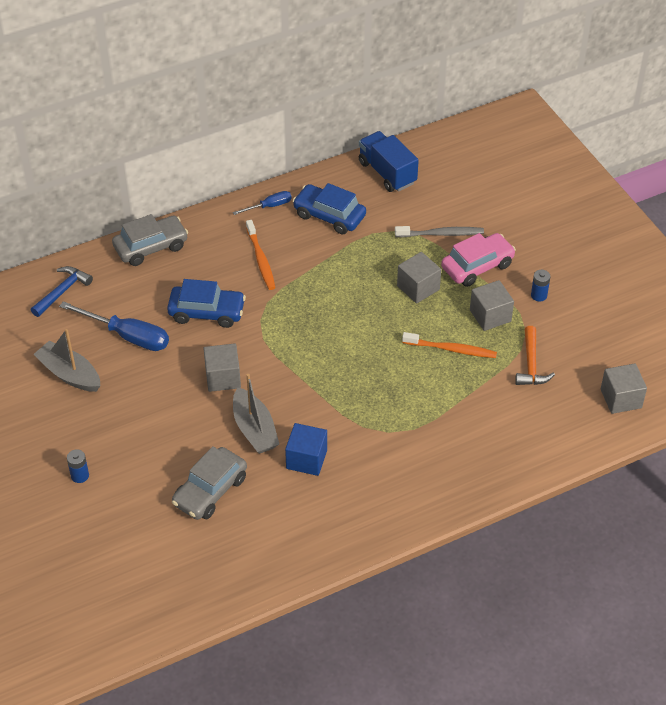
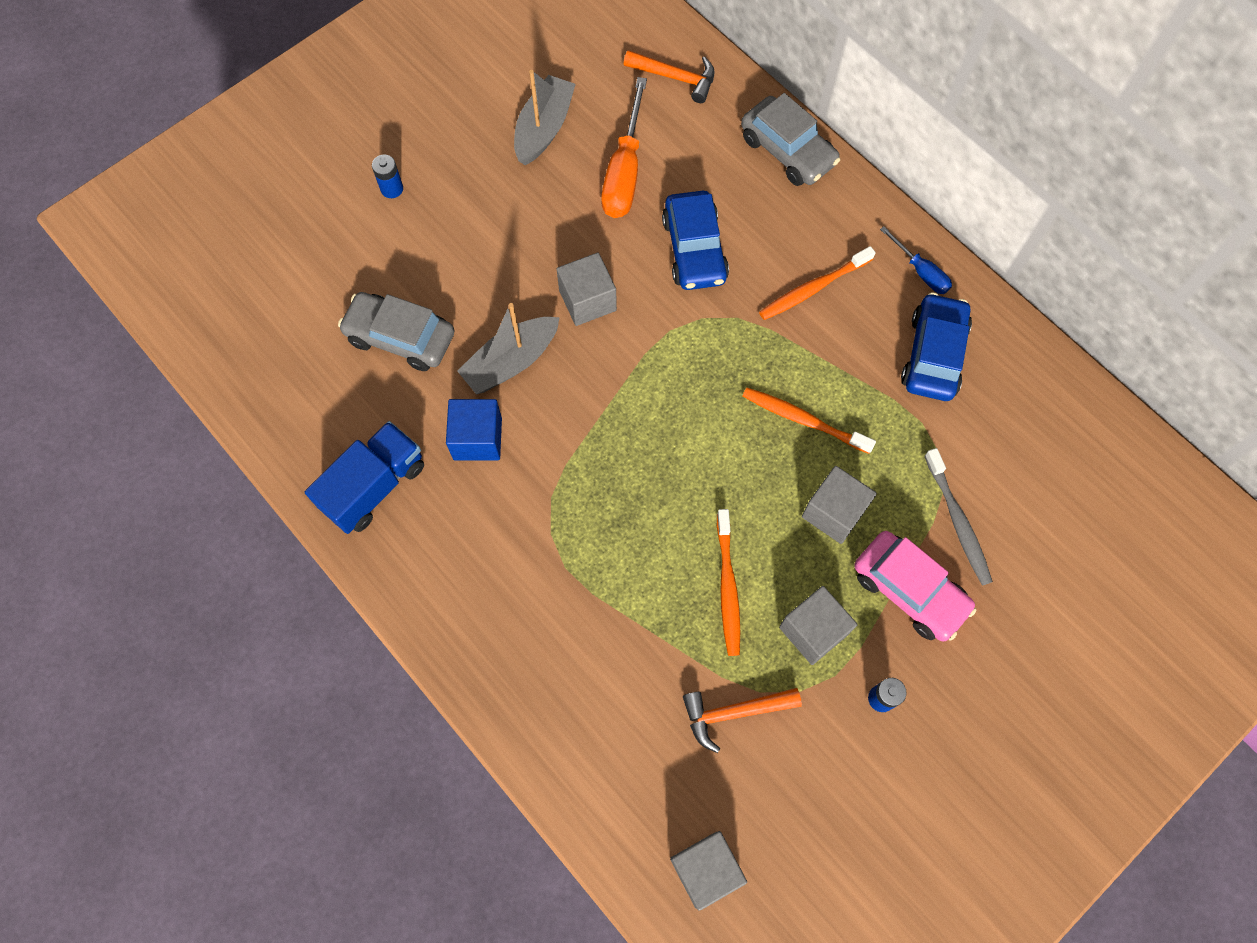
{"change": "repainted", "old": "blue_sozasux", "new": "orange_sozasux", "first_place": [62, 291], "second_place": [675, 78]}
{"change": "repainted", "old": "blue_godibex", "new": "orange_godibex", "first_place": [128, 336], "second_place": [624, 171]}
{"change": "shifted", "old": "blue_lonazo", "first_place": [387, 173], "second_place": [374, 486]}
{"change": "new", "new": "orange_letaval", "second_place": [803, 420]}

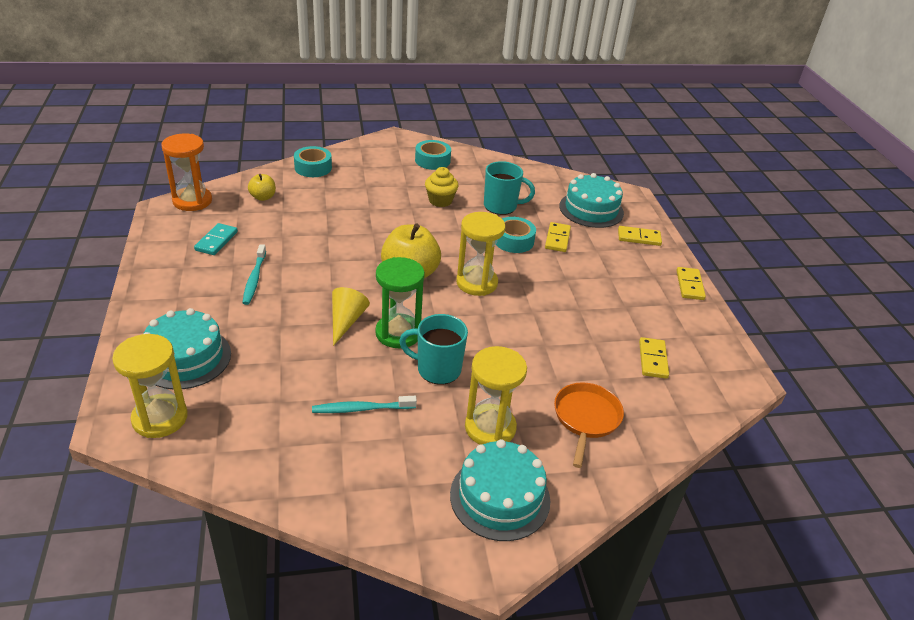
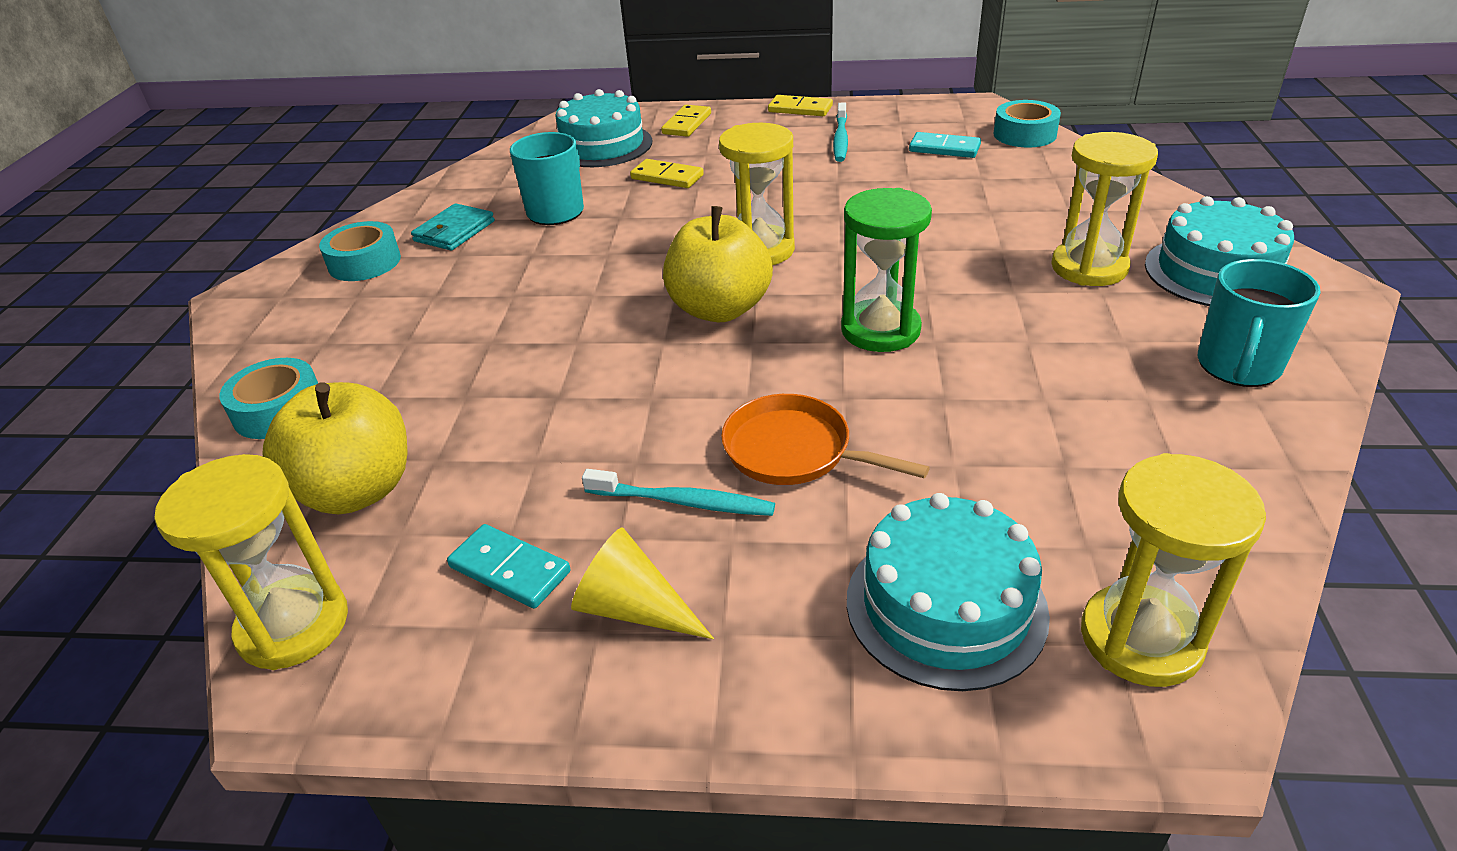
{"change": "repainted", "old": "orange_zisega", "new": "yellow_zisega", "first_place": [192, 201], "second_place": [293, 625]}
{"change": "scaled", "old": "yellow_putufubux", "first_place": [263, 197], "second_place": [357, 490], "factor": 1.94}
{"change": "shifted", "old": "turquoise_letaval", "first_place": [362, 409], "second_place": [840, 139]}
{"change": "shifted", "old": "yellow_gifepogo", "first_place": [346, 321], "second_place": [634, 608]}
{"change": "shifted", "old": "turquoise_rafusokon", "first_place": [437, 369], "second_place": [1238, 366]}
{"change": "gone", "old": "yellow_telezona", "first_place": [440, 201]}
{"change": "shifted", "old": "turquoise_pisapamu", "first_place": [513, 241], "second_place": [1024, 134]}
{"change": "shifted", "old": "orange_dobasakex", "first_place": [586, 418], "second_place": [794, 451]}
{"change": "repainted", "old": "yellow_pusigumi", "new": "turquoise_pusigumi", "first_place": [652, 359], "second_place": [944, 148]}
{"change": "new", "new": "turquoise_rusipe", "second_place": [454, 231]}

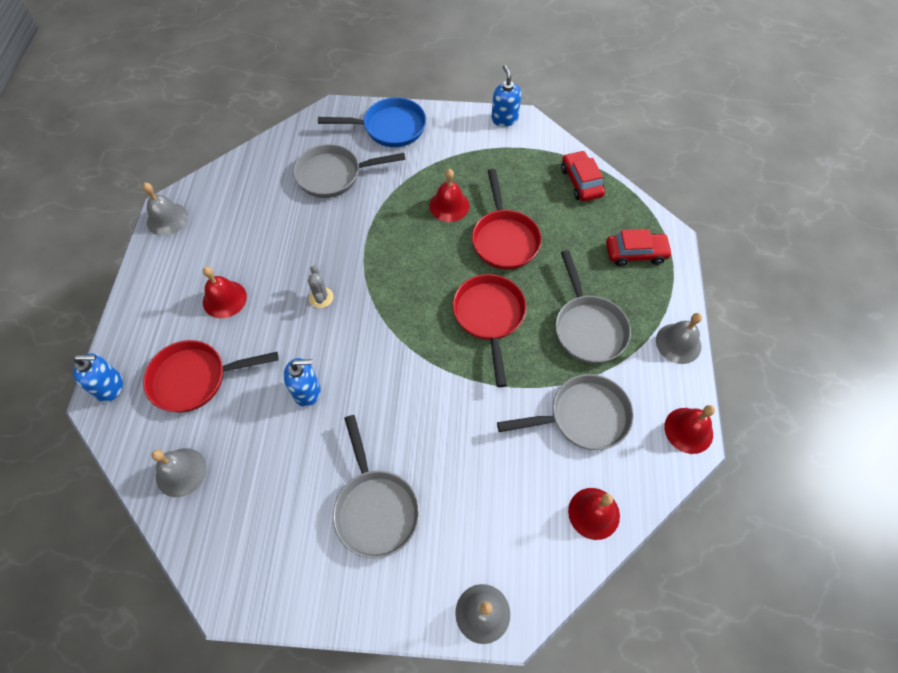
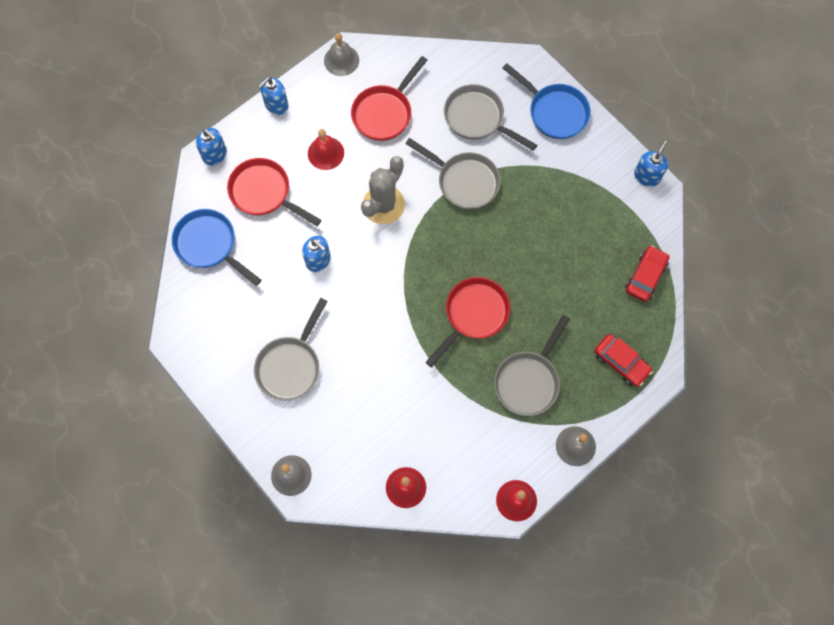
{"change": "swapped", "old": "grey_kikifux", "new": "blue_dobasakex", "first_place": [181, 472], "second_place": [209, 245]}
{"change": "scaled", "old": "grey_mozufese", "first_place": [321, 297], "second_place": [383, 205], "factor": 2.02}
{"change": "gone", "old": "red_kikifux", "first_place": [449, 205]}
{"change": "shifted", "old": "red_dobasakex", "first_place": [504, 239], "second_place": [385, 112]}
{"change": "shifted", "old": "grey_dobasakex", "first_place": [582, 417], "second_place": [464, 181]}
{"change": "new", "new": "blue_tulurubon", "second_place": [276, 105]}

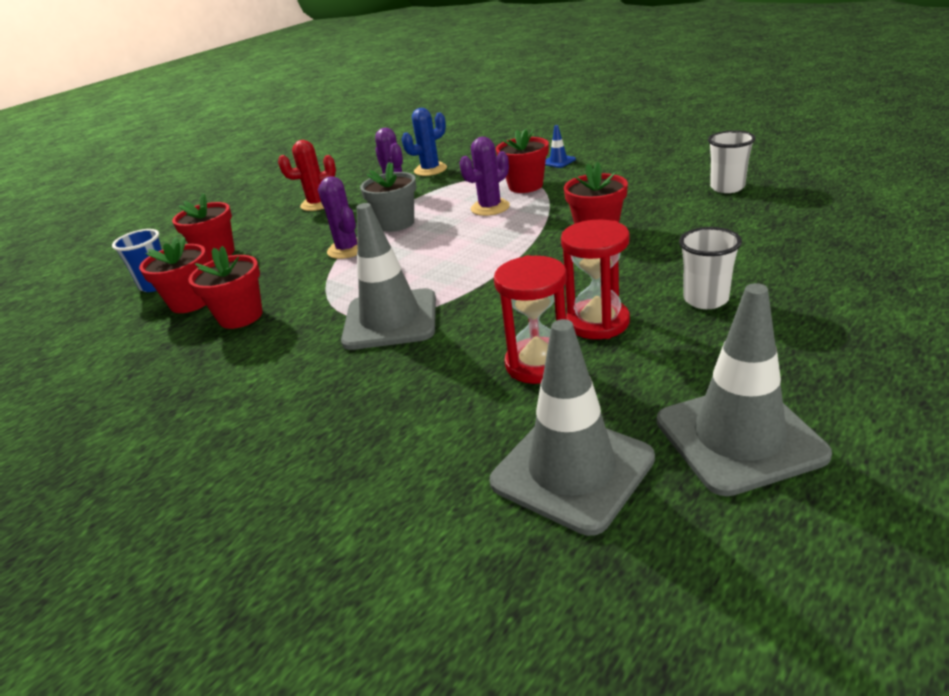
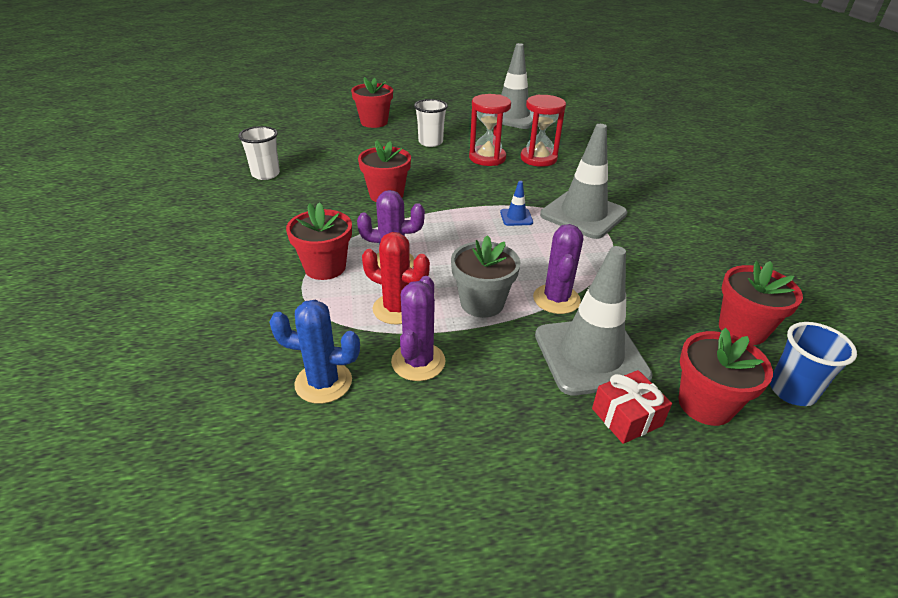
{"change": "shifted", "old": "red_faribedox", "first_place": [240, 316], "second_place": [374, 122]}
{"change": "shifted", "old": "red_mozufese", "first_place": [318, 204], "second_place": [397, 309]}
{"change": "shifted", "old": "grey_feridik", "first_place": [572, 470], "second_place": [590, 355]}
{"change": "shifted", "old": "blue_feridik", "first_place": [558, 161], "second_place": [516, 217]}
{"change": "new", "new": "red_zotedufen", "second_place": [626, 417]}

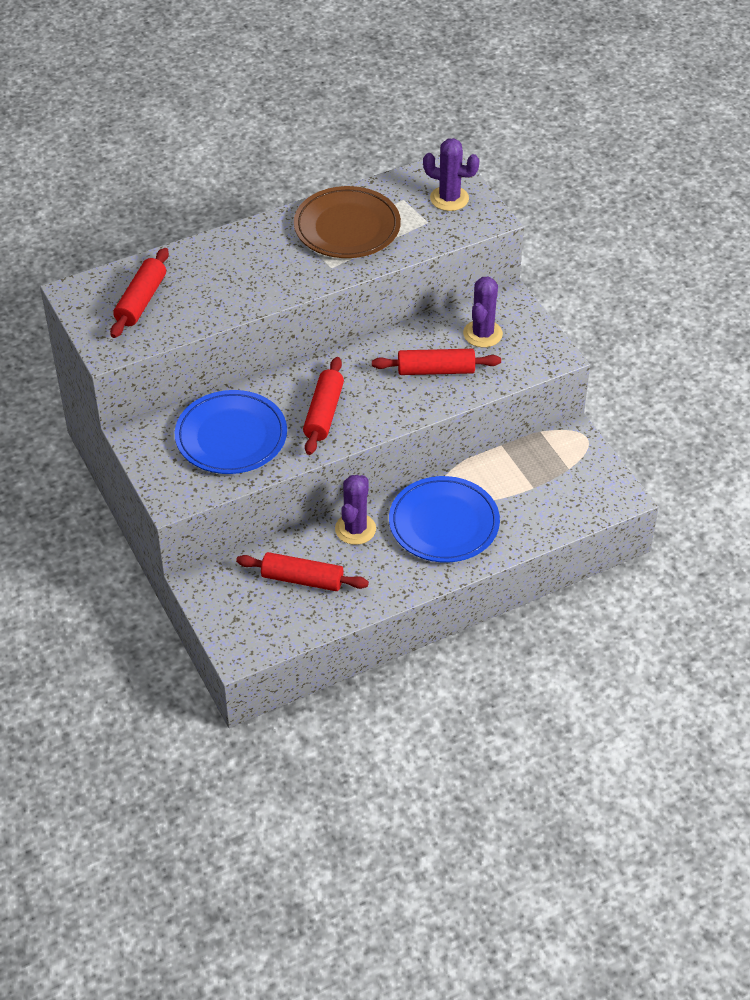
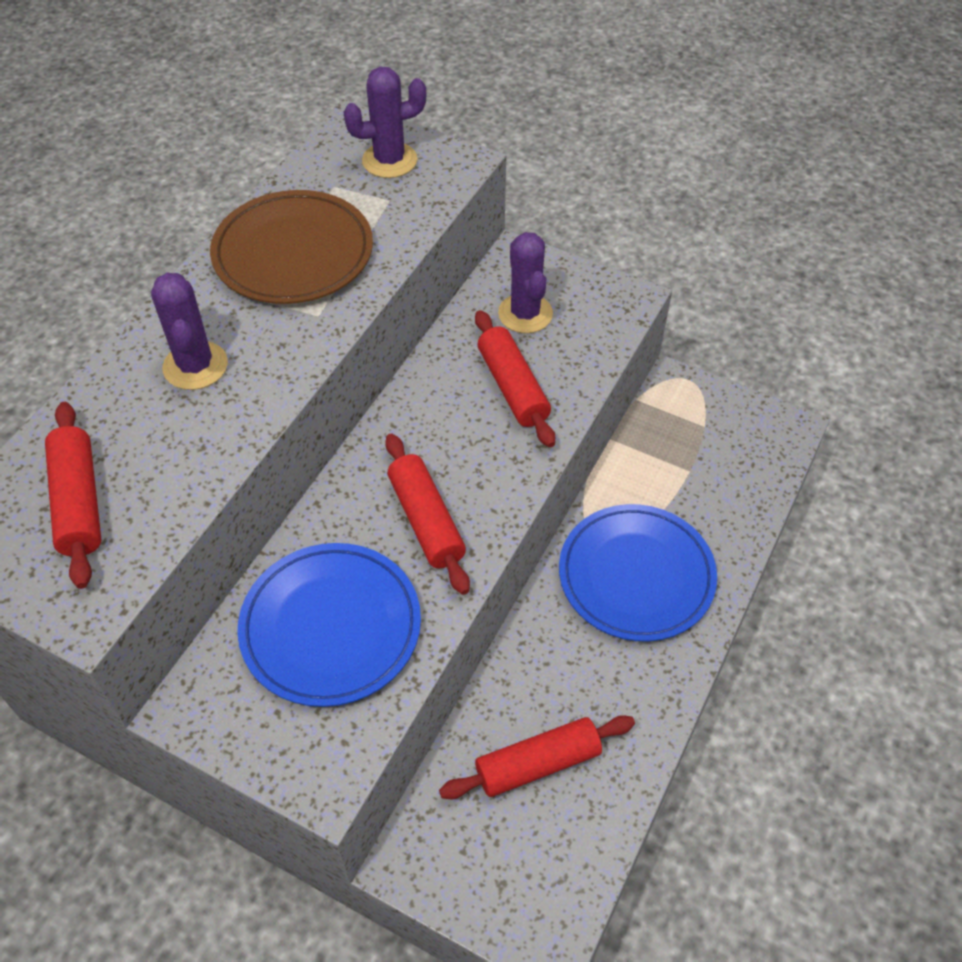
{"change": "shifted", "old": "purple_mozufese", "first_place": [355, 529], "second_place": [195, 366]}
{"change": "rotated", "old": "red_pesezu", "first_place": [436, 370], "second_place": [513, 387], "degrees": -75}

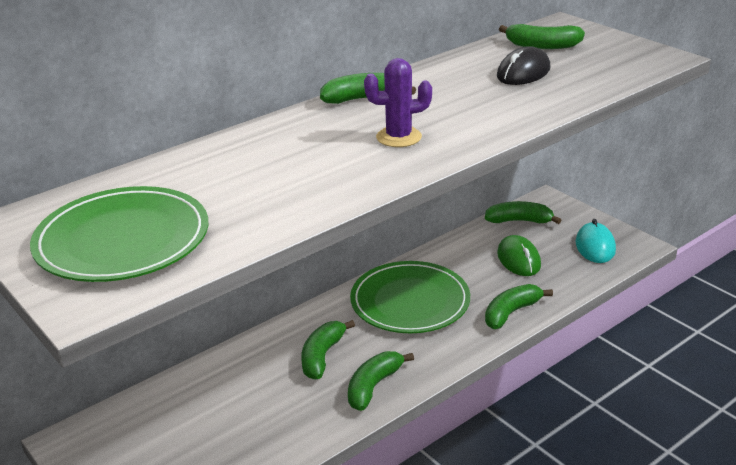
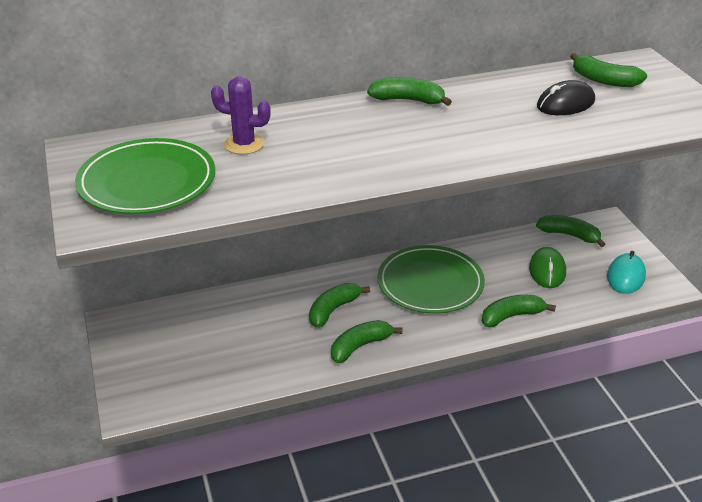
{"change": "shifted", "old": "purple_mozufese", "first_place": [399, 137], "second_place": [244, 144]}

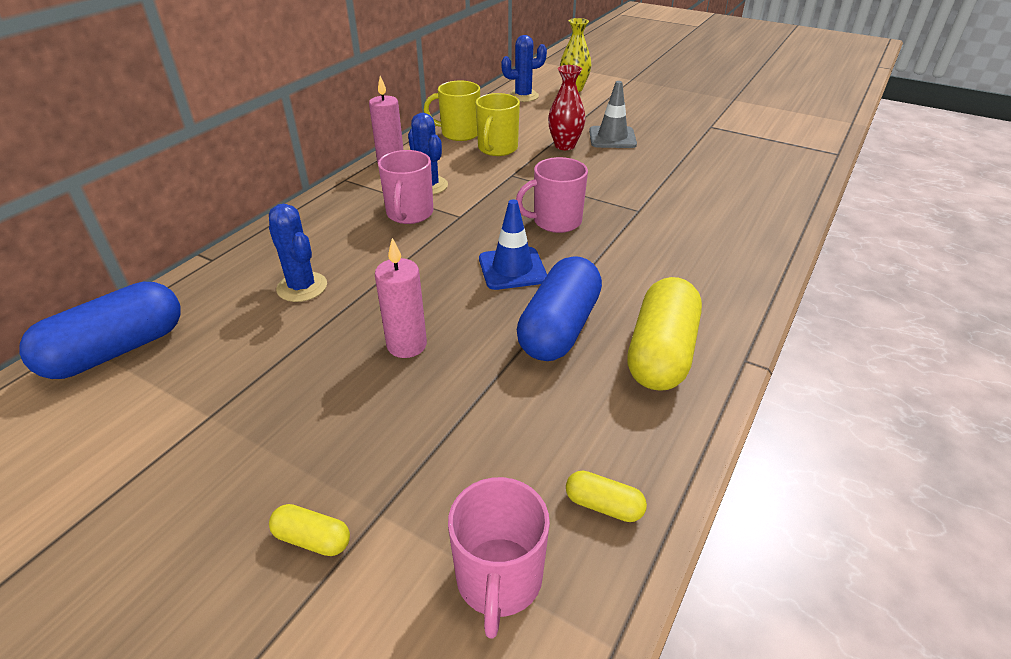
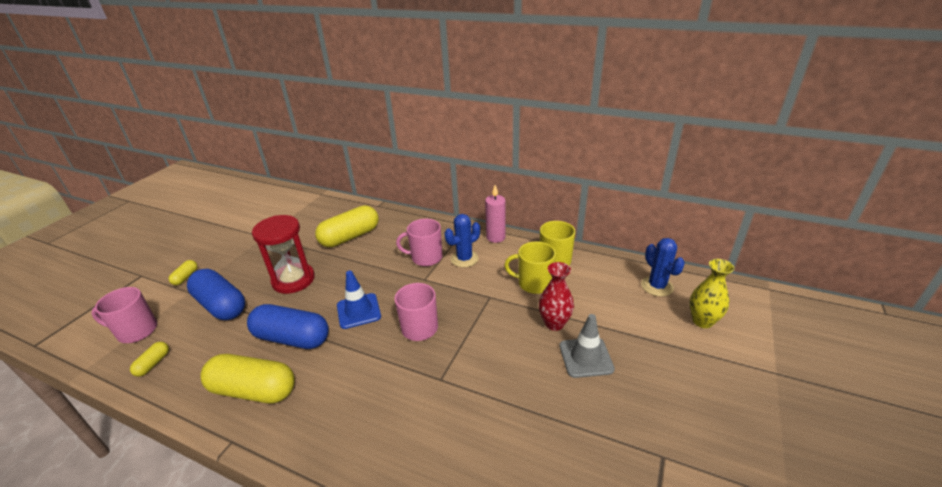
{"change": "shifted", "old": "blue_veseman", "first_place": [116, 350], "second_place": [221, 305]}
{"change": "swapped", "old": "blue_mozufese", "new": "yellow_veseman", "first_place": [302, 287], "second_place": [350, 237]}
{"change": "swapped", "old": "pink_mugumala", "new": "red_zisega", "first_place": [406, 345], "second_place": [293, 280]}

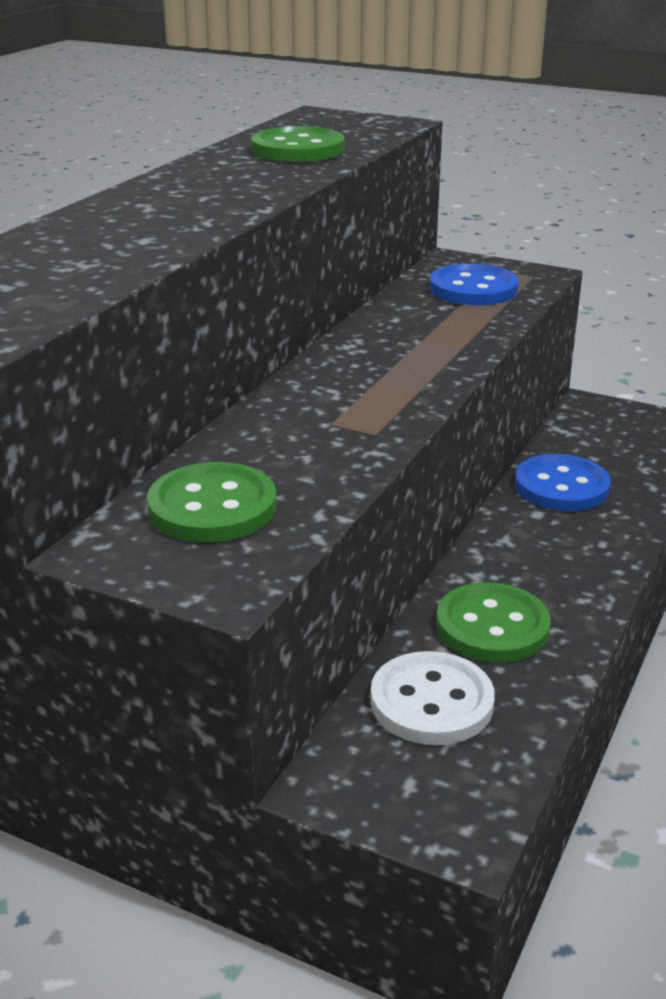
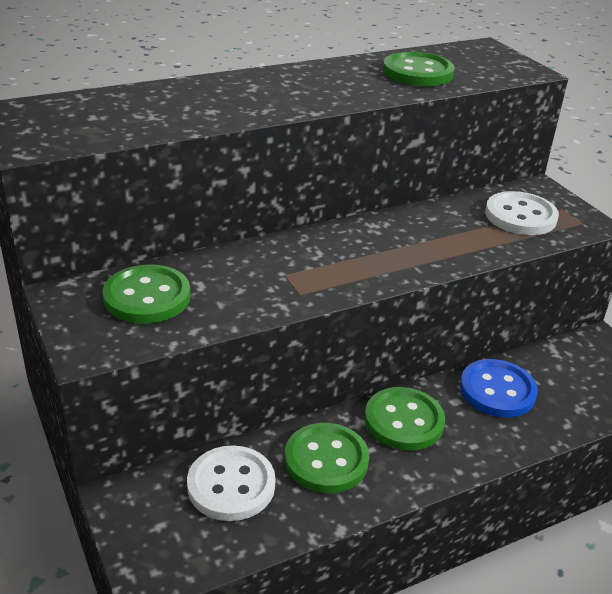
{"change": "repainted", "old": "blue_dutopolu", "new": "white_dutopolu", "first_place": [473, 289], "second_place": [520, 216]}
{"change": "new", "new": "green_dutopolu", "second_place": [404, 421]}

